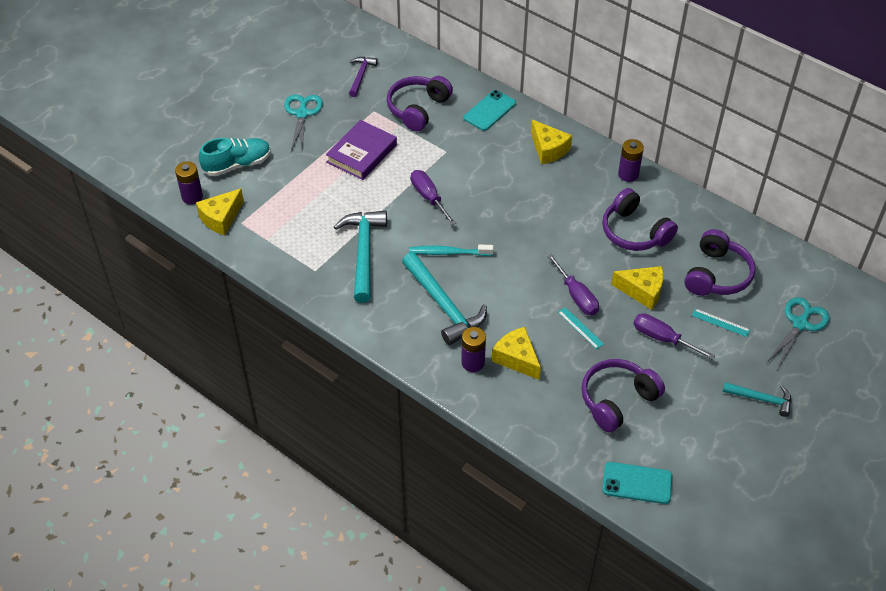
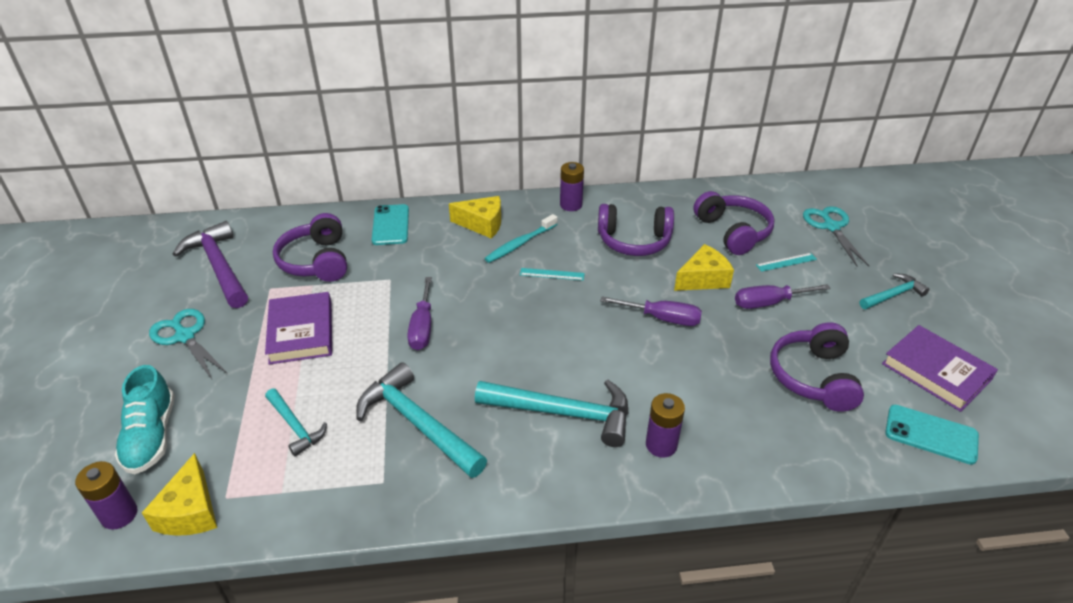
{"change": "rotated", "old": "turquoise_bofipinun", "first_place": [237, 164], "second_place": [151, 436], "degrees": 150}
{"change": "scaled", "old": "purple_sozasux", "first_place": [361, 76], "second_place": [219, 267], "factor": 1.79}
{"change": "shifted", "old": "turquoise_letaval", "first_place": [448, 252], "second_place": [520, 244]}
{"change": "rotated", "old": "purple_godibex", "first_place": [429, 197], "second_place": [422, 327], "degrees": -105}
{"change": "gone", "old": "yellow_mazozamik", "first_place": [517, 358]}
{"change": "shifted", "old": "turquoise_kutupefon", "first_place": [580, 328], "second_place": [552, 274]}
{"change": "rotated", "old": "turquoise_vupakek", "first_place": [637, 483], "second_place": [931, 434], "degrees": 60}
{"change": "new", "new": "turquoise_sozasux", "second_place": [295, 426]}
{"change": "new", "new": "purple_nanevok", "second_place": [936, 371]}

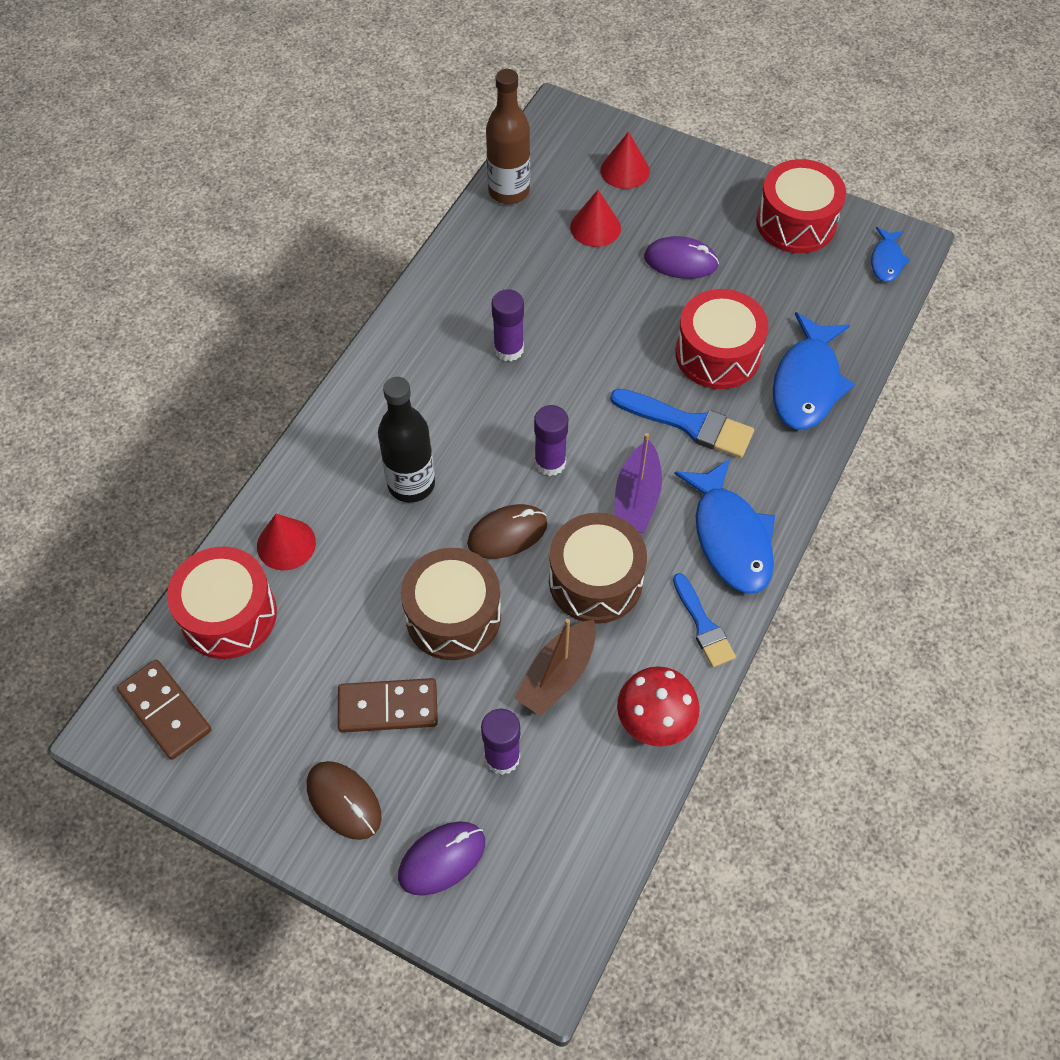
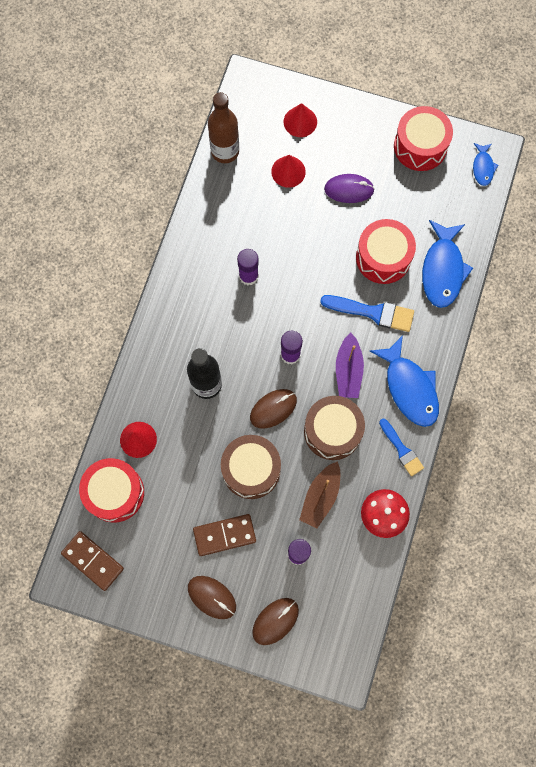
{"change": "repainted", "old": "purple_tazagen", "new": "brown_tazagen", "first_place": [442, 859], "second_place": [275, 621]}

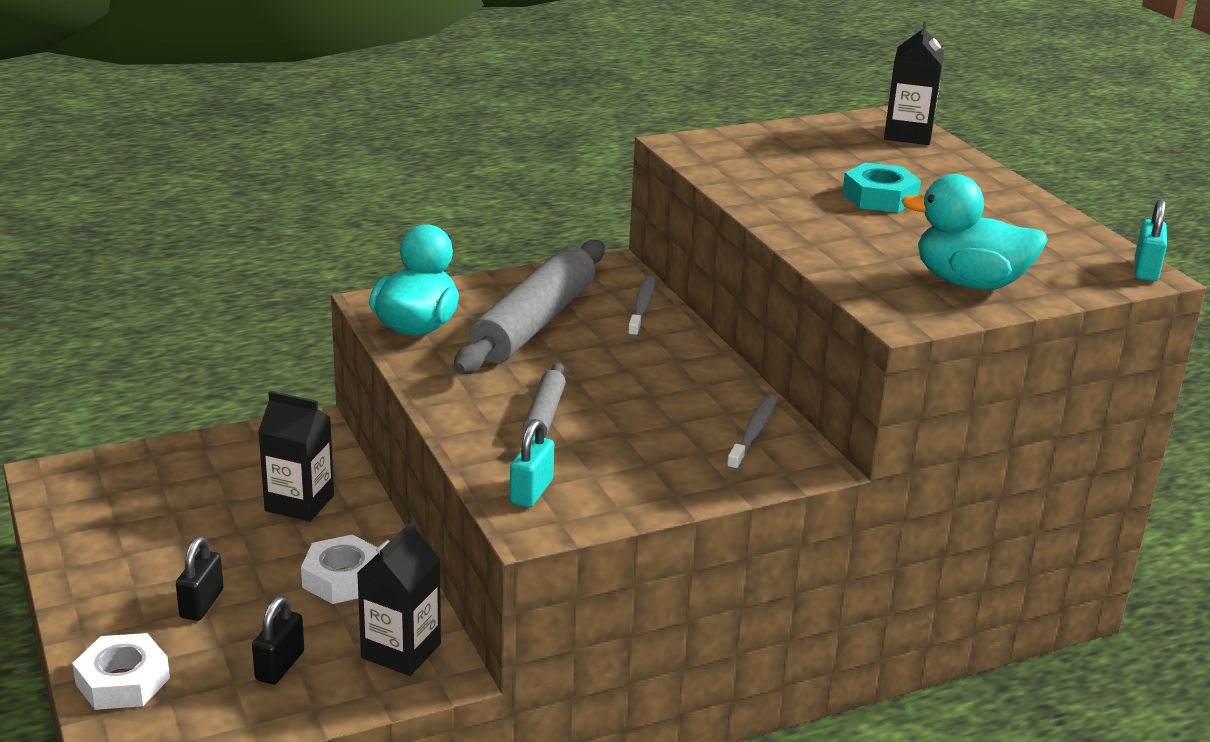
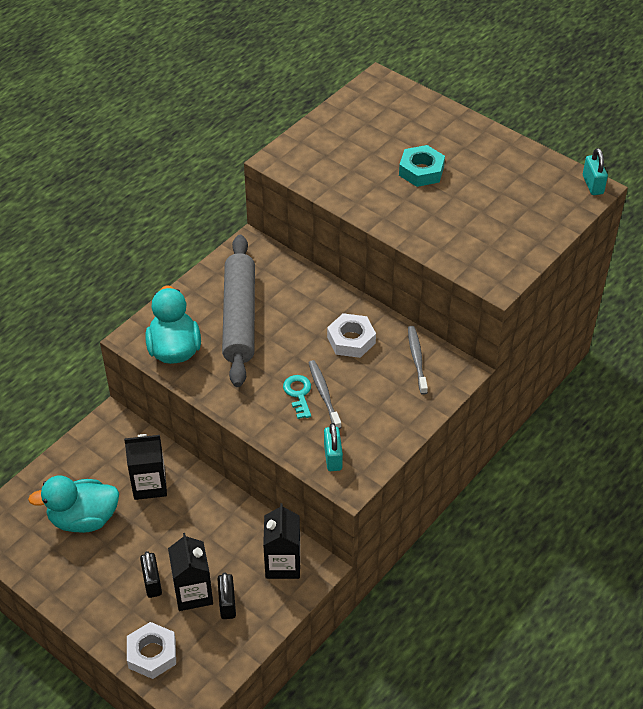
{"change": "shifted", "old": "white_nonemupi", "first_place": [342, 578], "second_place": [351, 340]}
{"change": "swapped", "old": "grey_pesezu", "new": "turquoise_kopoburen", "first_place": [544, 415], "second_place": [298, 394]}
{"change": "shifted", "old": "grey_letaval", "first_place": [642, 307], "second_place": [324, 394]}
{"change": "shifted", "old": "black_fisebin", "first_place": [908, 135], "second_place": [193, 593]}
{"change": "shifted", "old": "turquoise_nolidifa", "first_place": [969, 283], "second_place": [83, 519]}

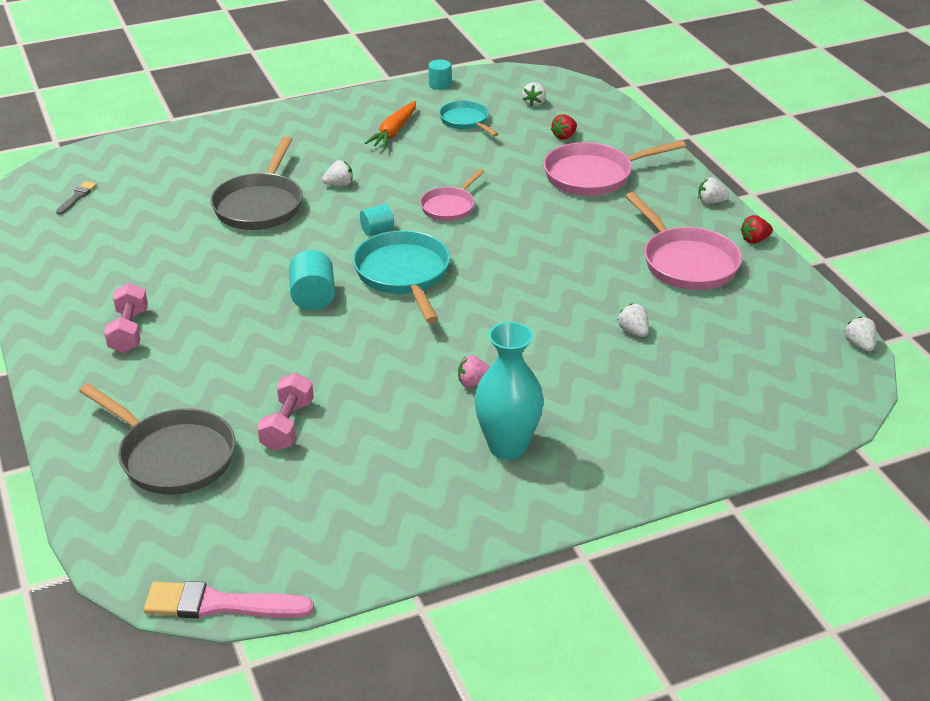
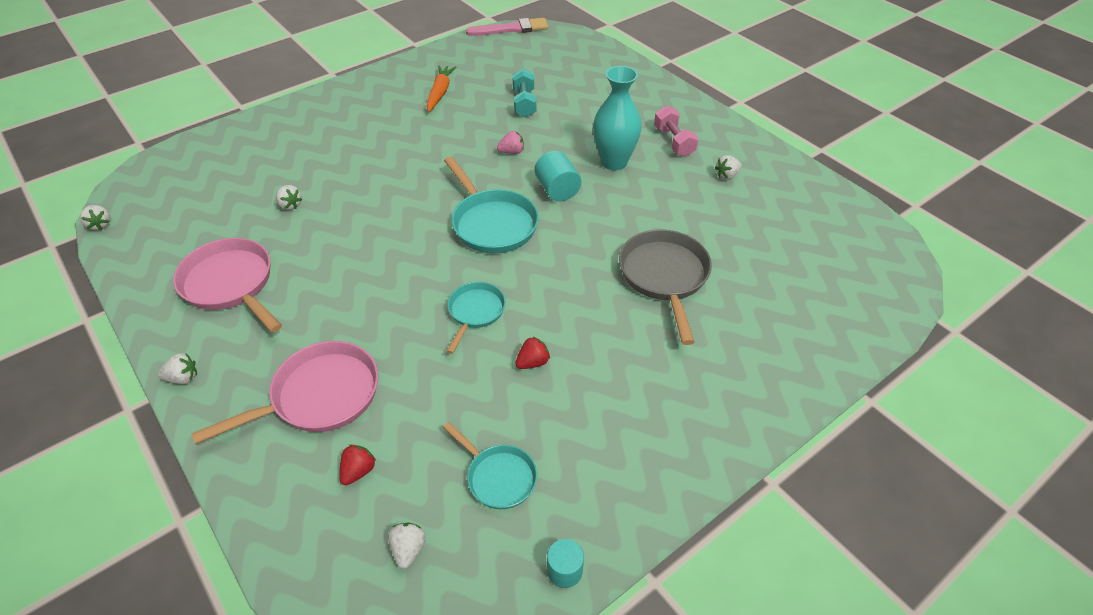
{"change": "gone", "old": "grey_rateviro", "first_place": [77, 197]}
{"change": "gone", "old": "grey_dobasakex", "first_place": [172, 456]}
{"change": "repainted", "old": "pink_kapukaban", "new": "turquoise_kapukaban", "first_place": [287, 425], "second_place": [524, 103]}
{"change": "shifted", "old": "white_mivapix", "first_place": [339, 184], "second_place": [727, 175]}
{"change": "gone", "old": "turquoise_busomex", "first_place": [377, 230]}
{"change": "shifted", "old": "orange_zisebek", "first_place": [394, 131], "second_place": [440, 93]}
{"change": "repainted", "old": "pink_dobasakex", "new": "turquoise_dobasakex", "first_place": [449, 206], "second_place": [475, 312]}
{"change": "shifted", "old": "pink_mivapix", "first_place": [474, 383], "second_place": [512, 152]}
{"change": "shifted", "old": "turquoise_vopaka", "first_place": [507, 447], "second_place": [614, 162]}
{"change": "shifted", "old": "red_mivapix", "first_place": [755, 240], "second_place": [532, 362]}

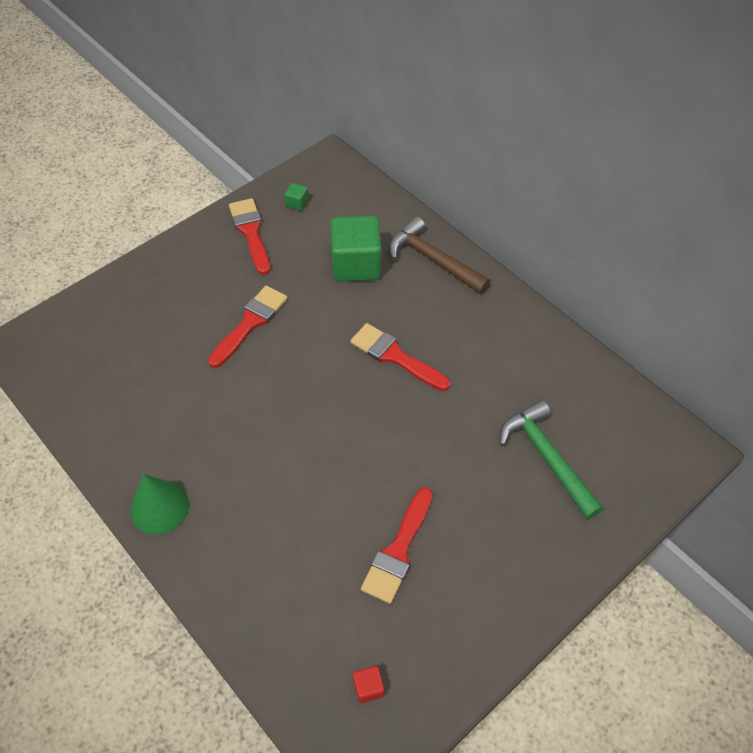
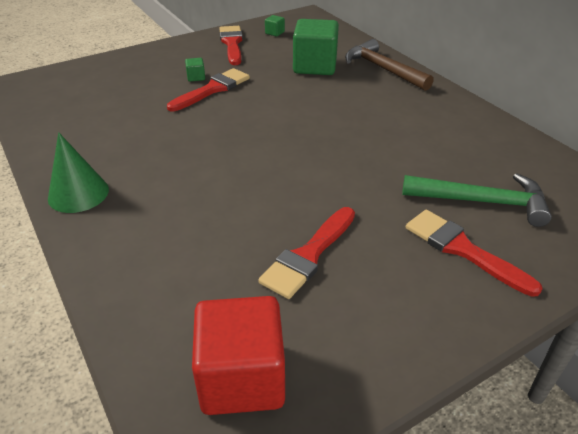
{"change": "shifted", "old": "red_rateviro", "first_place": [395, 356], "second_place": [462, 249]}
{"change": "scaled", "old": "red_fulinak", "first_place": [368, 687], "second_place": [242, 378], "factor": 2.45}
{"change": "rotated", "old": "green_sozasux", "first_place": [547, 457], "second_place": [482, 202], "degrees": 120}
{"change": "new", "new": "green_fulinak", "second_place": [196, 77]}

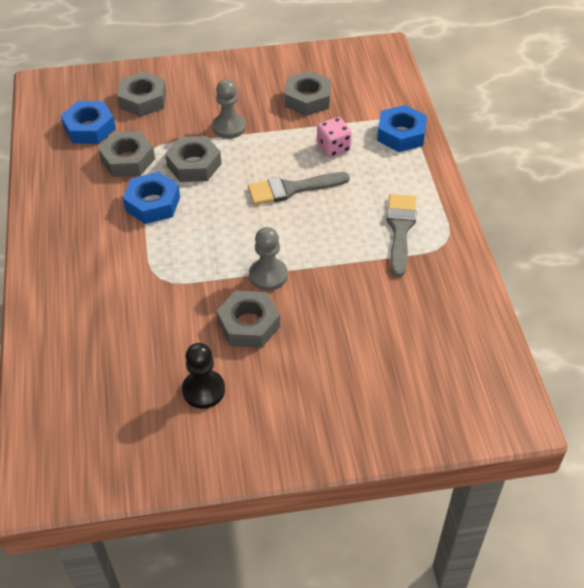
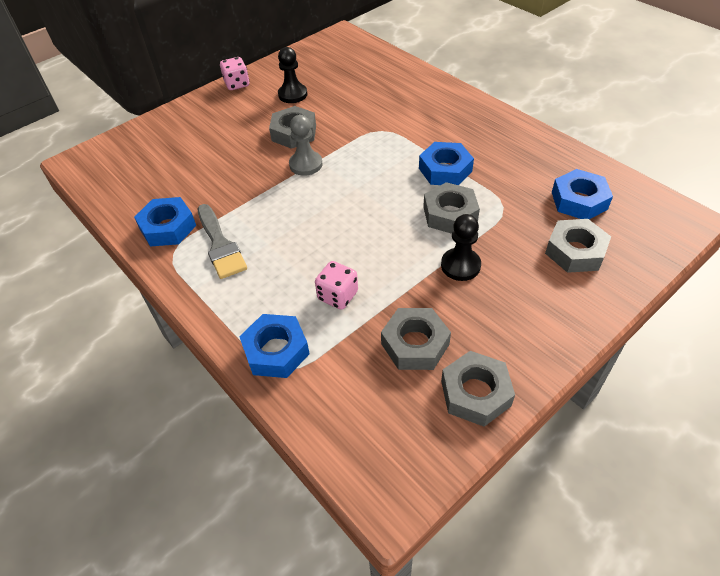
{"change": "shifted", "old": "grey_nonemupi", "first_place": [128, 160], "second_place": [475, 393]}
{"change": "repainted", "old": "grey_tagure", "new": "black_tagure", "first_place": [229, 127], "second_place": [460, 265]}
{"change": "gone", "old": "grey_rateviro", "first_place": [292, 189]}
{"change": "new", "new": "blue_nonemupi", "second_place": [168, 227]}
{"change": "new", "new": "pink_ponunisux", "second_place": [237, 84]}

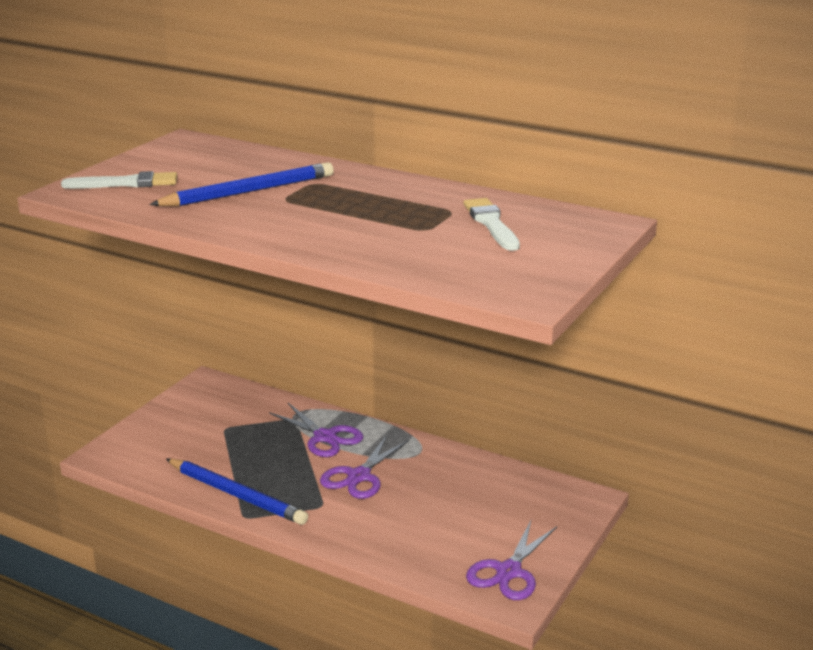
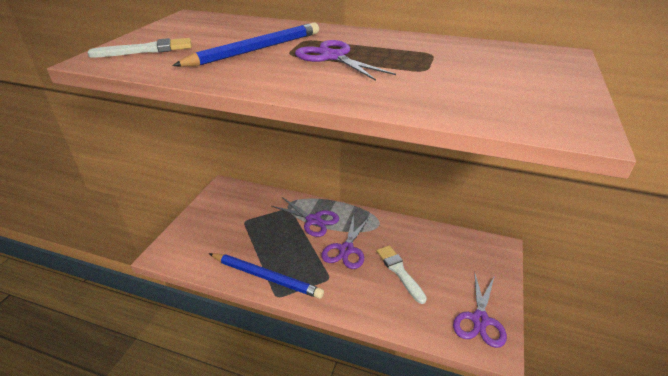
{"change": "shifted", "old": "white_rateviro", "first_place": [491, 223], "second_place": [399, 271]}
{"change": "new", "new": "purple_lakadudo", "second_place": [333, 57]}

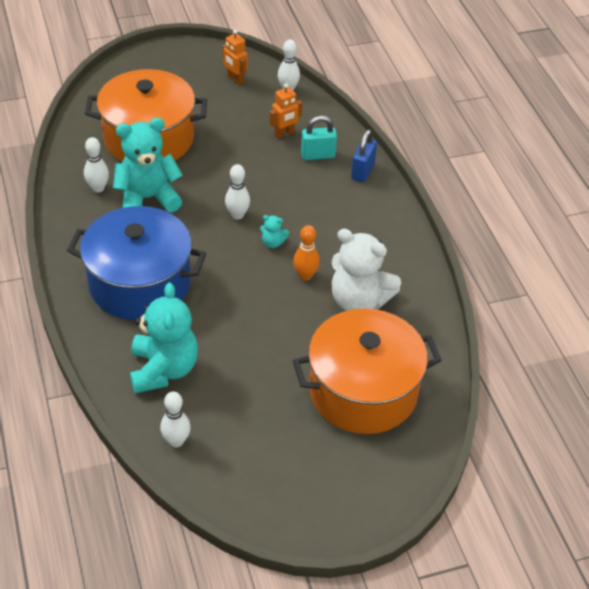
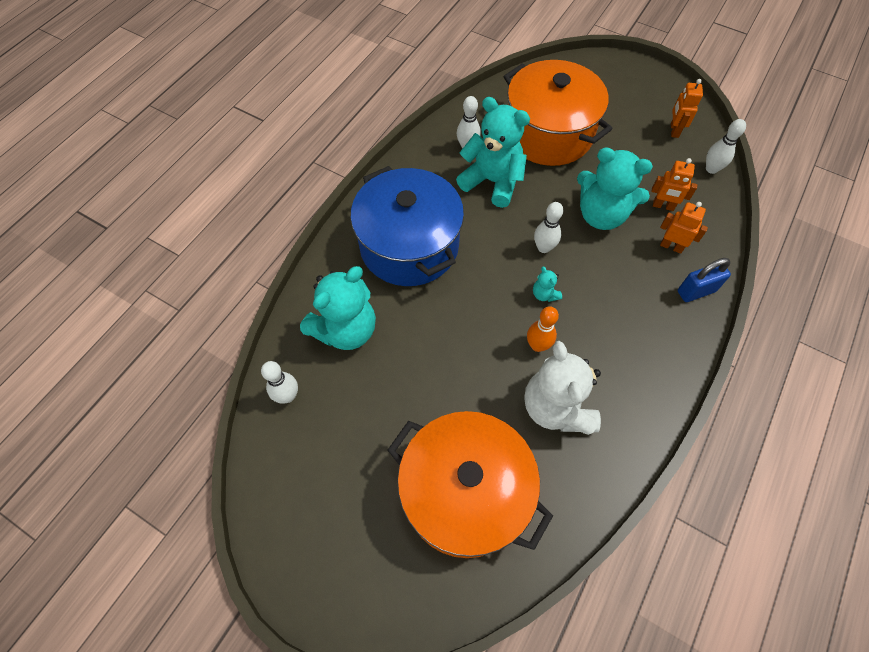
{"change": "swapped", "old": "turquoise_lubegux", "new": "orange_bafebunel", "first_place": [318, 155], "second_place": [671, 246]}
{"change": "new", "new": "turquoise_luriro", "second_place": [601, 215]}

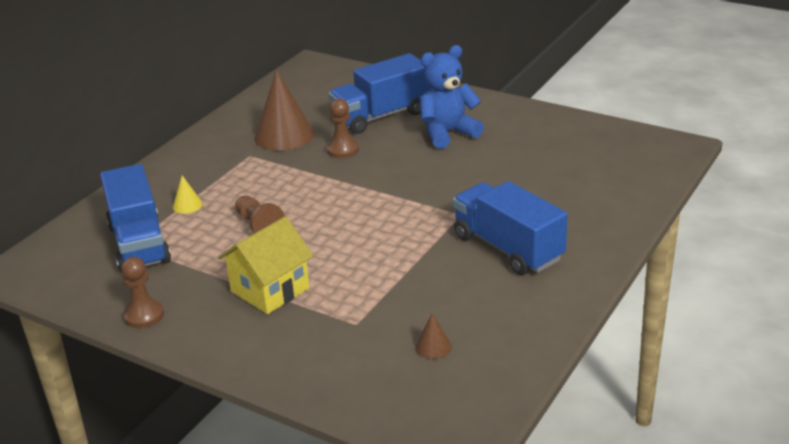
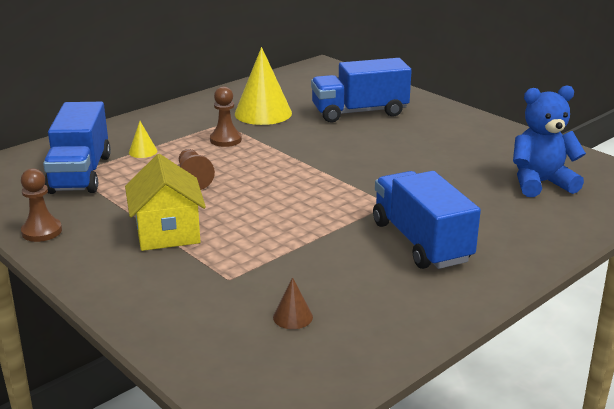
{"change": "rotated", "old": "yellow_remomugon", "first_place": [270, 290], "second_place": [167, 233], "degrees": -75}
{"change": "repainted", "old": "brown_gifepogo", "new": "yellow_gifepogo", "first_place": [284, 135], "second_place": [263, 113]}
{"change": "shifted", "old": "brown_tagure", "first_place": [343, 150], "second_place": [225, 140]}
{"change": "shifted", "old": "blue_luriro", "first_place": [447, 133], "second_place": [540, 183]}

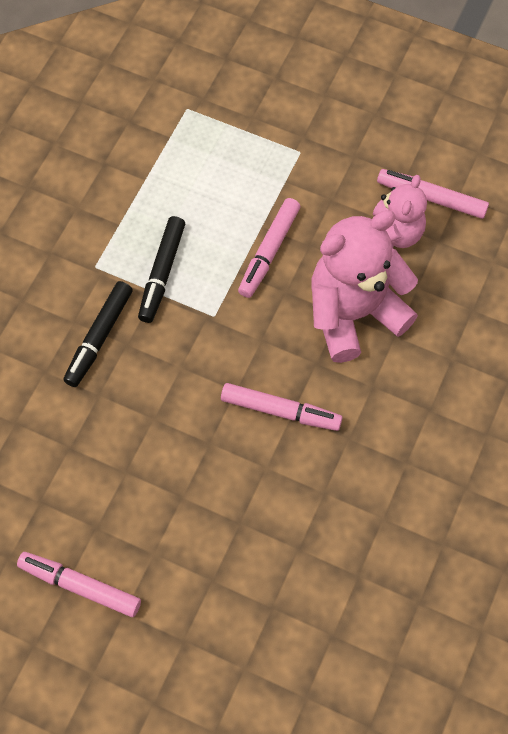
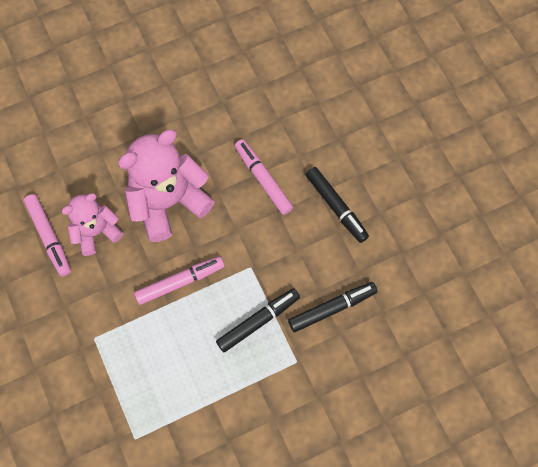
{"change": "gone", "old": "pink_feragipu", "first_place": [80, 586]}
{"change": "rotated", "old": "pink_luriro", "first_place": [354, 314], "second_place": [168, 202], "degrees": 135}
{"change": "new", "new": "black_feragipu", "second_place": [336, 207]}

